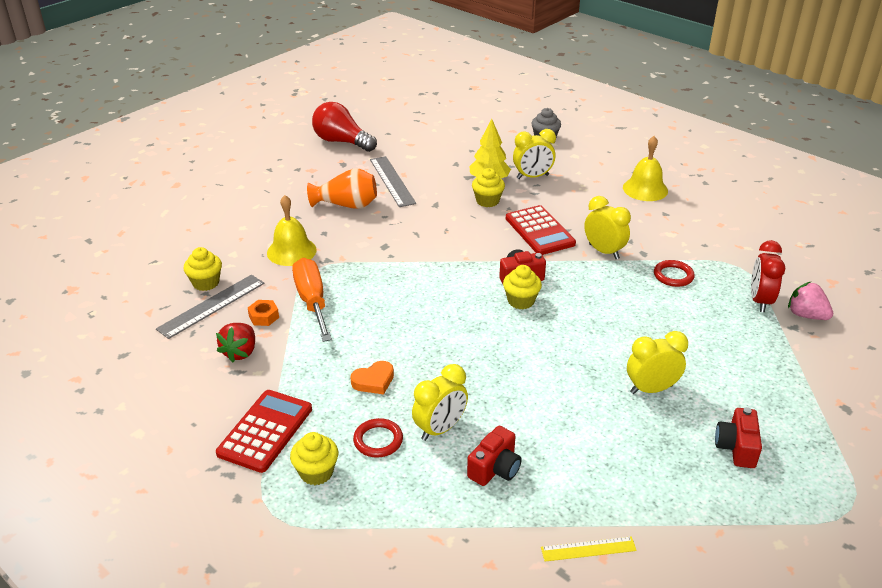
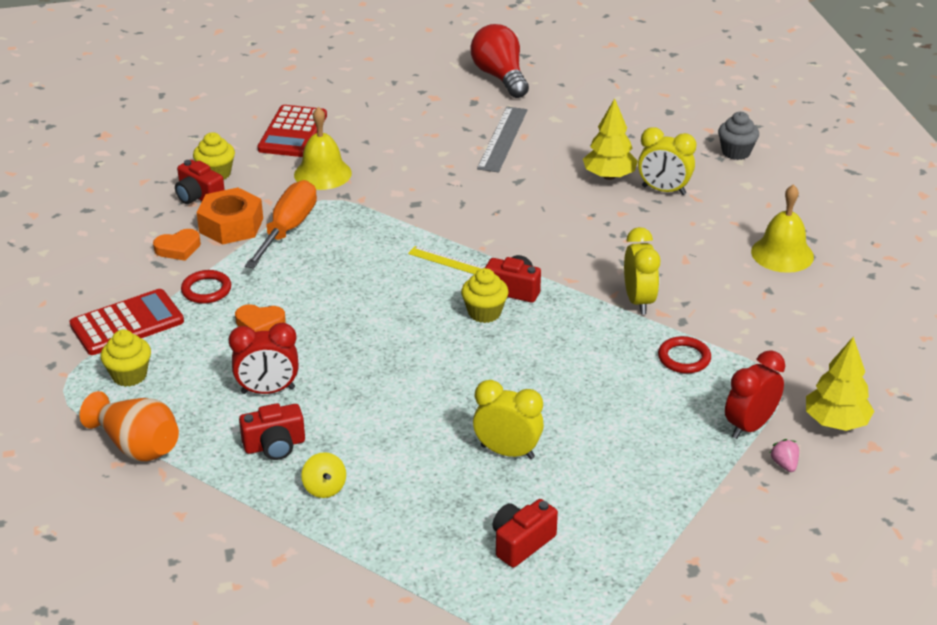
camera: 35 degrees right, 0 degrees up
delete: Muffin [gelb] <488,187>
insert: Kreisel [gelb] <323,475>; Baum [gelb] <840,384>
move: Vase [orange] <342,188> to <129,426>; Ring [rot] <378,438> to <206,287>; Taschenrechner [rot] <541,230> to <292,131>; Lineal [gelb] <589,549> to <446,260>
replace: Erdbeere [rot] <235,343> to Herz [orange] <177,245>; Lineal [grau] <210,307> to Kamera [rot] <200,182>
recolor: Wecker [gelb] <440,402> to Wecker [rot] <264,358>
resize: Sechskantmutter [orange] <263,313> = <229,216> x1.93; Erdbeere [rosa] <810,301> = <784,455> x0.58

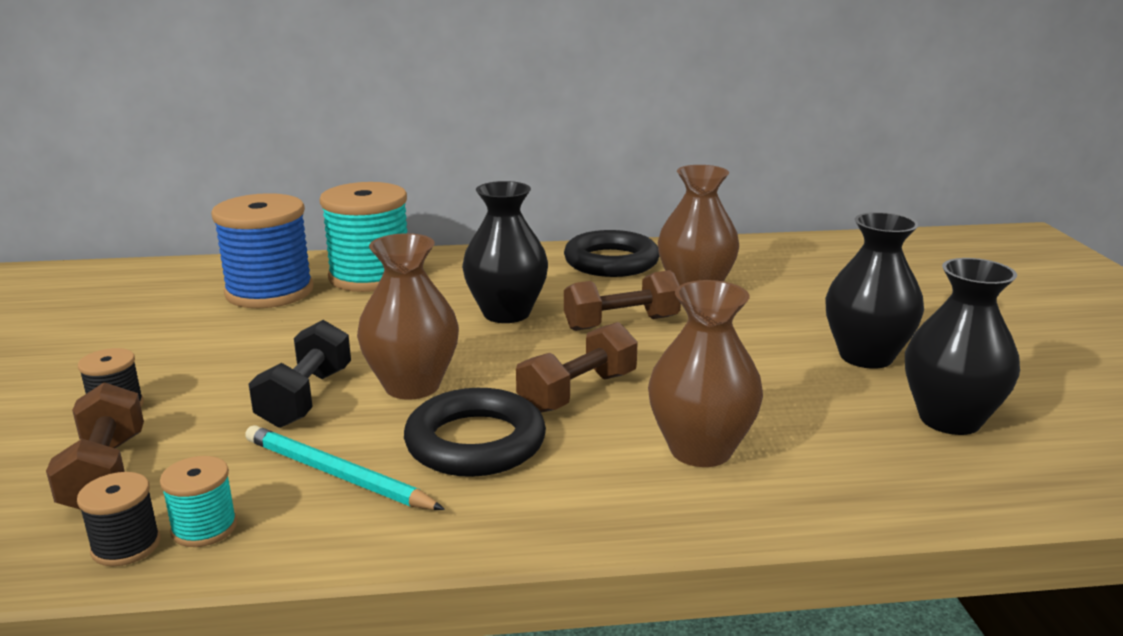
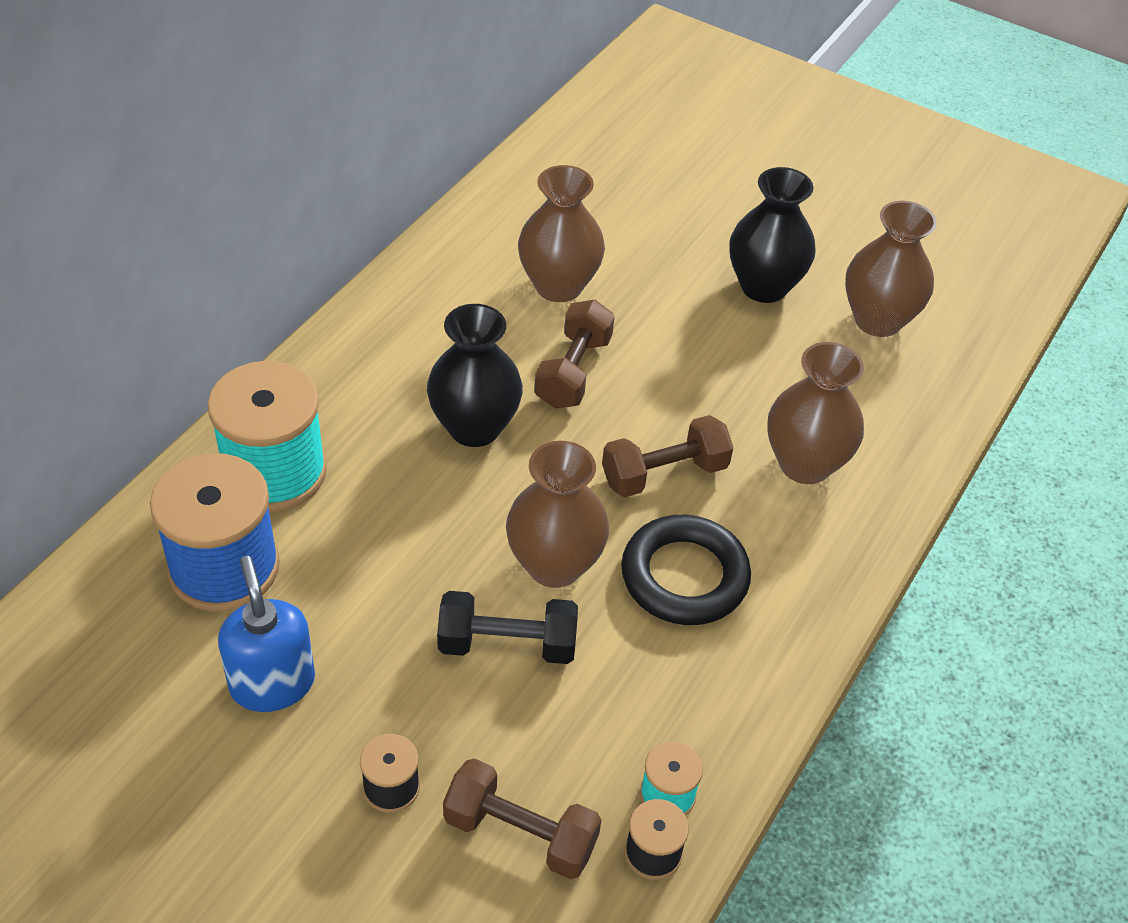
camera: 55 degrees left, 25 degrees up
delete: Bleistift [türkis] <345,467>; Ring [schwarz] <611,253>
insert: Seifenspender [blau] <266,634>
recolor: Vase [schwarz] <962,346> to Vase [braun] <891,269>
rotate: Hantel [schwarz] <300,374> = <507,627> 45 degrees counterclockwise; Hantel [braun] <577,367> = <667,456> 75 degrees clockwise

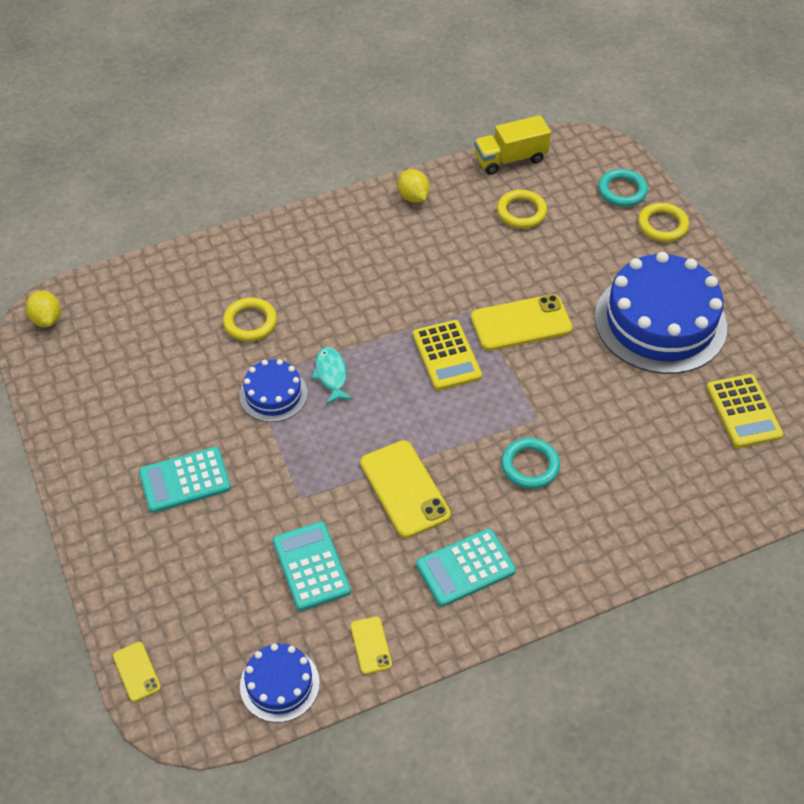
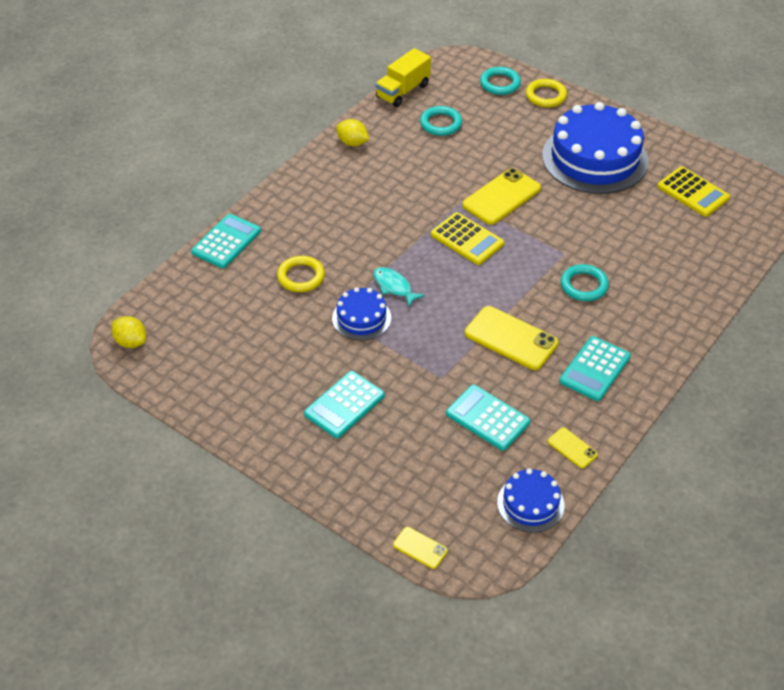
camera: 30 degrees left, 5 degrees down
insert: Taschenrechner [türkis] <226,241>
recolor: Ring [gelb] <522,209> to Ring [türkis] <441,121>

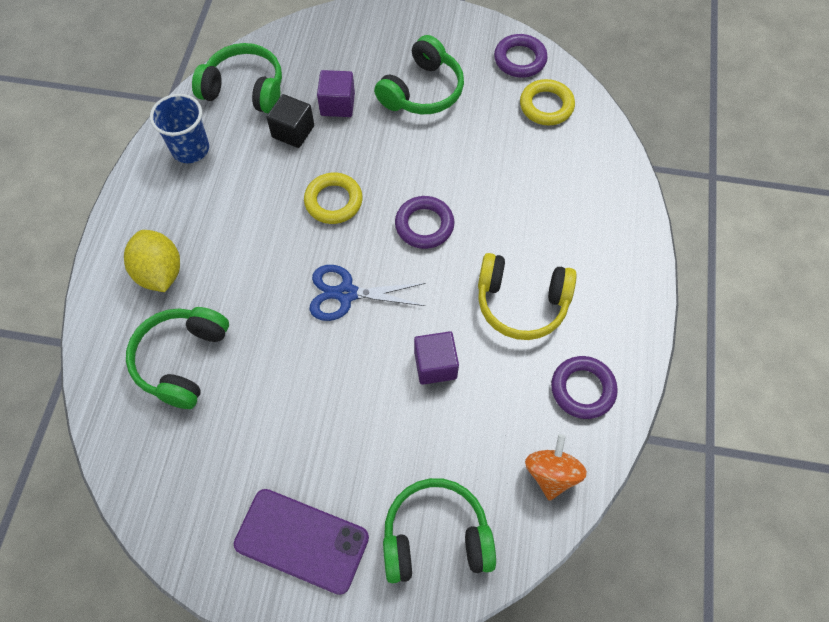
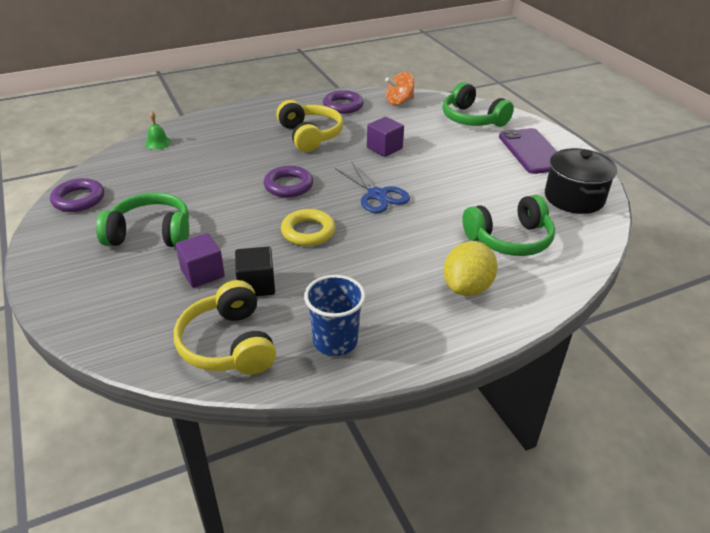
camera: 125 degrees left, 25 degrees down
delete: Ring [gelb] <547,102>
insert: Glocke [grün] <158,130>; Kochtopf [schwarz] <581,181>
recolor: Kopfhörer [grün] <237,78> to Kopfhörer [gelb] <225,327>

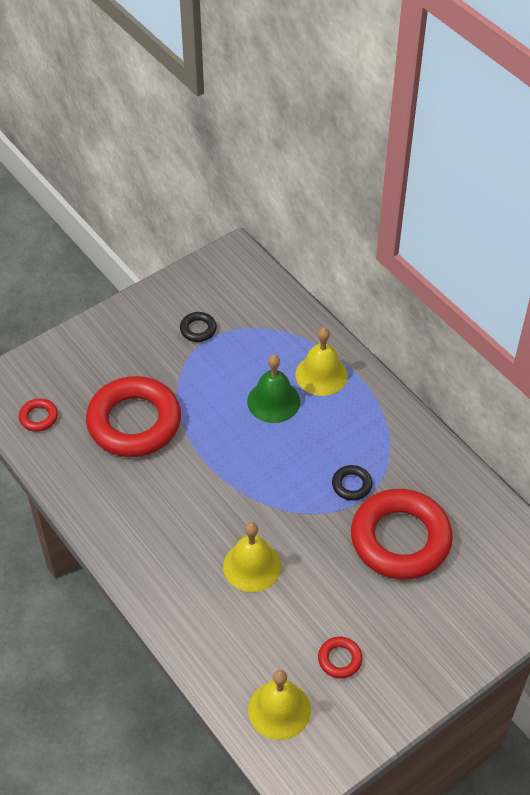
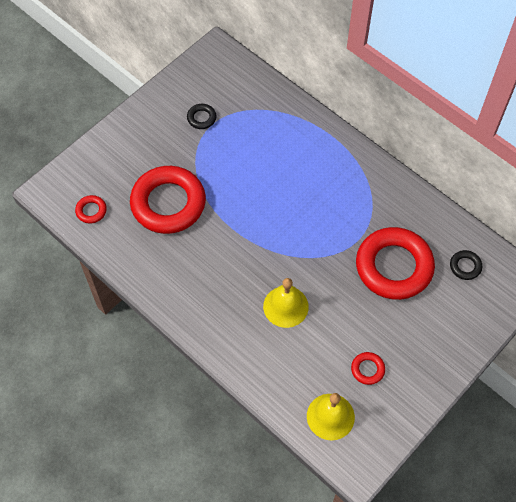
camera: 10 degrees left, 10 degrees up
delete: Glocke [grün] <273,389>; Glocke [gelb] <321,362>
move: Ring [schwarz] <352,483> to <466,265>

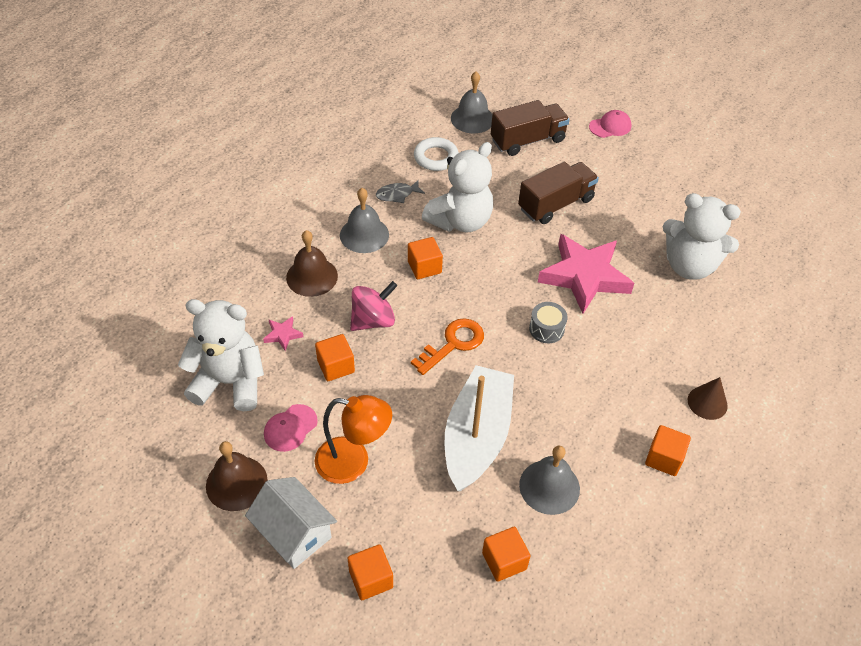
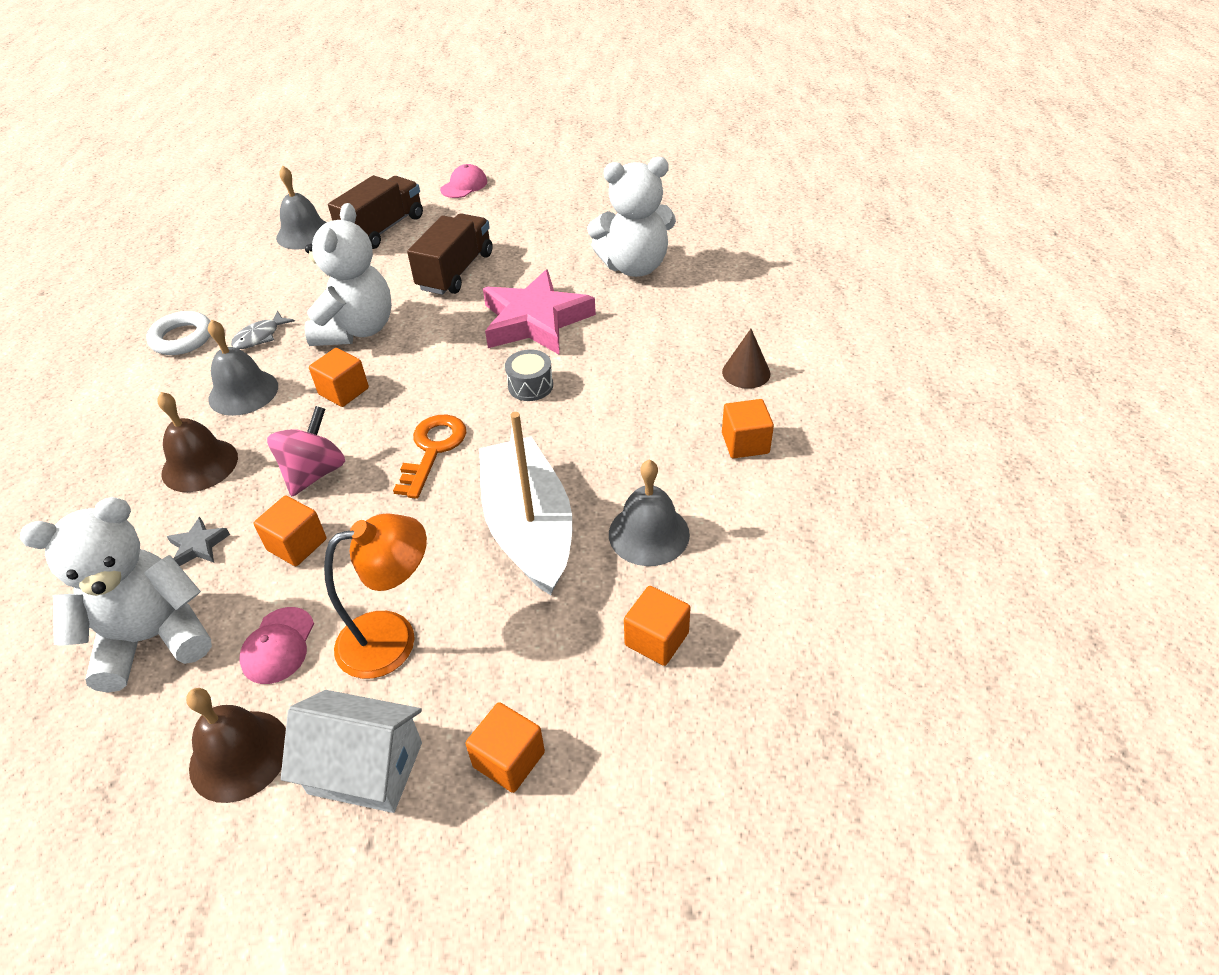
camera: 30 degrees left, 5 degrees down
move: Ring [weiß] <436,154> to <178,333>
recolor: Stern [rosa] <283,333> to Stern [grau] <198,541>

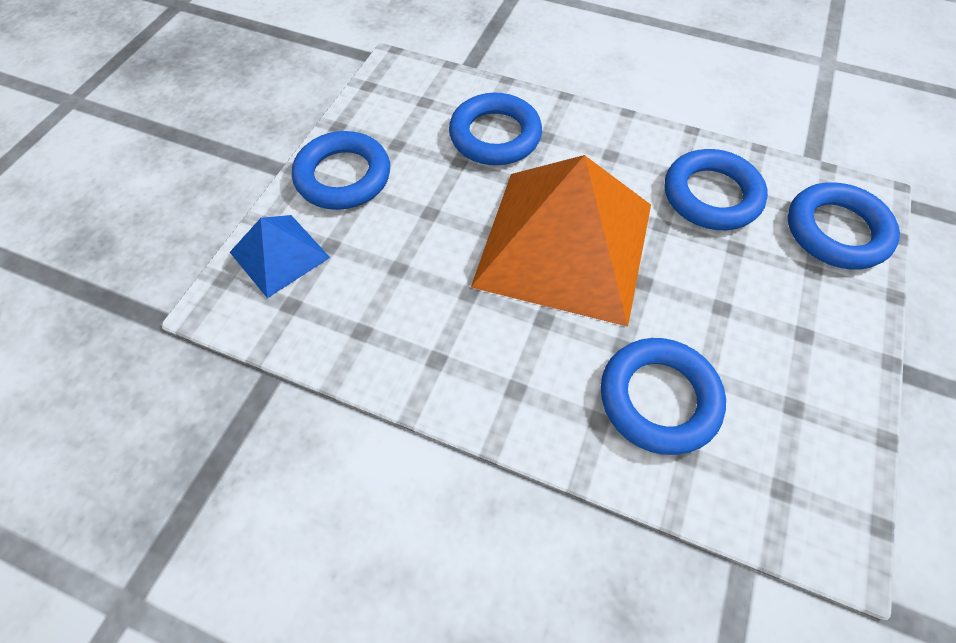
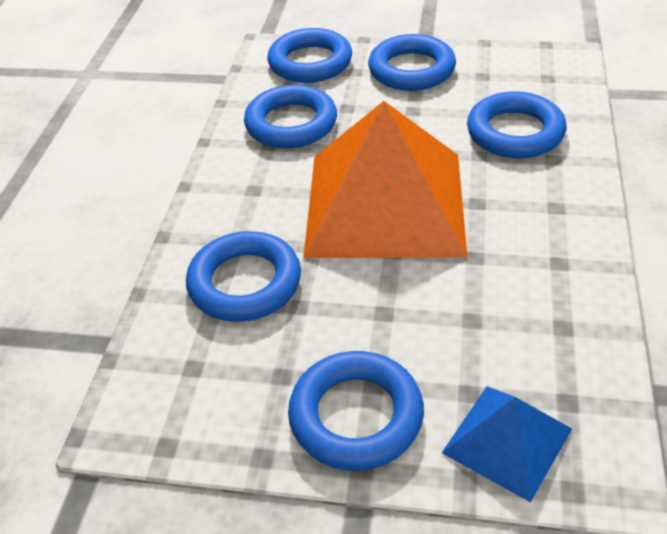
camera: 100 degrees left, 15 degrees down
insert: Ring [blau] <412,62>

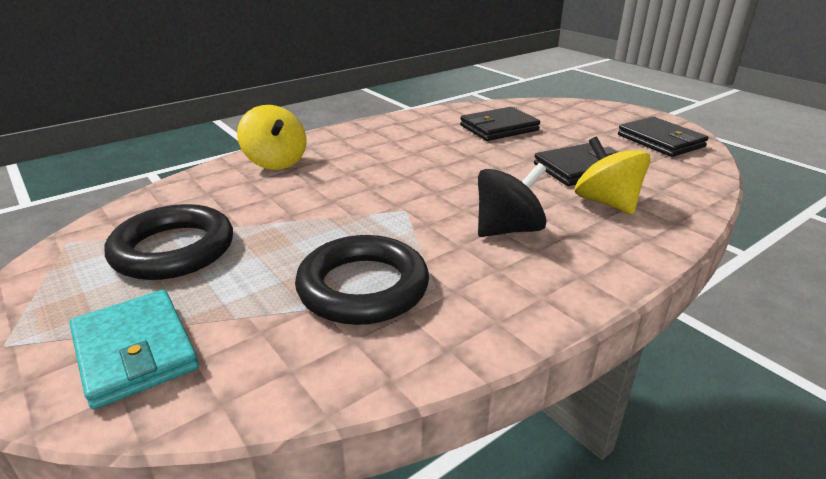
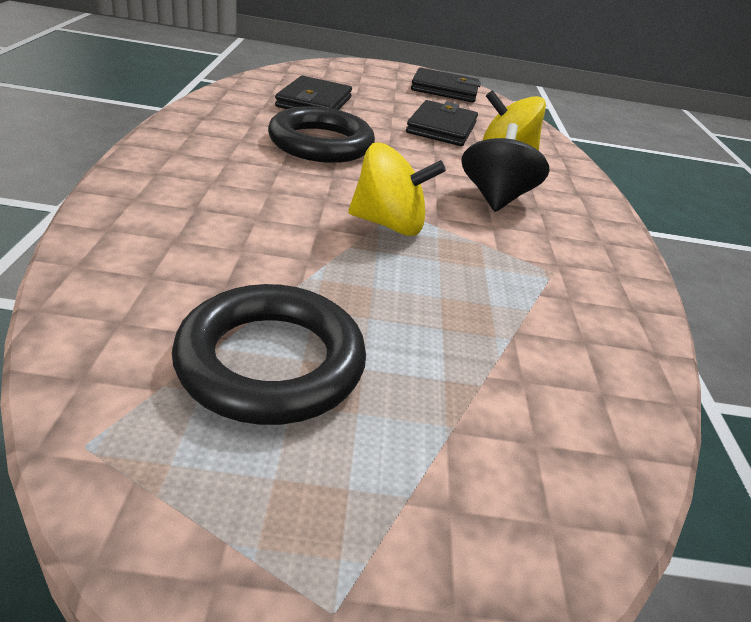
camera: 55 degrees left, 5 degrees up
delete: Geldbörse [türkis] <134,349>
move: Ring [schwarz] <362,280> to <321,134>; Kreisel [gelb] <271,137> to <397,189>

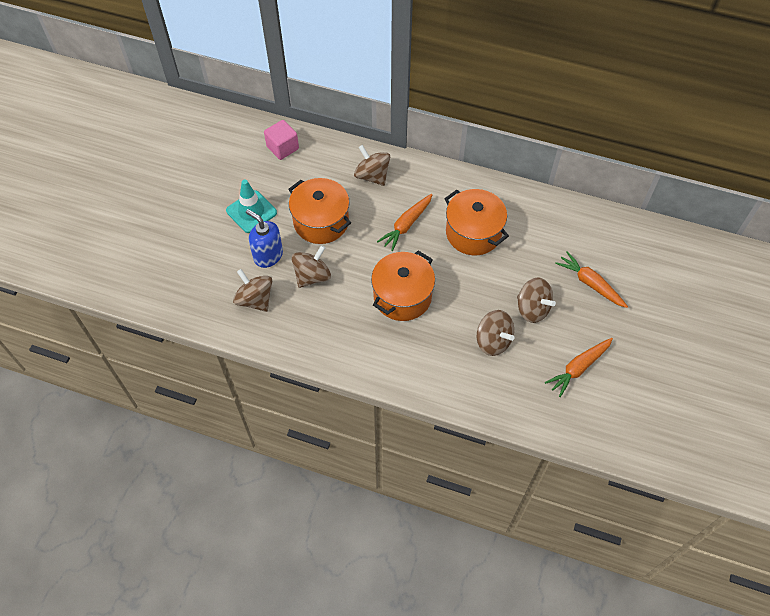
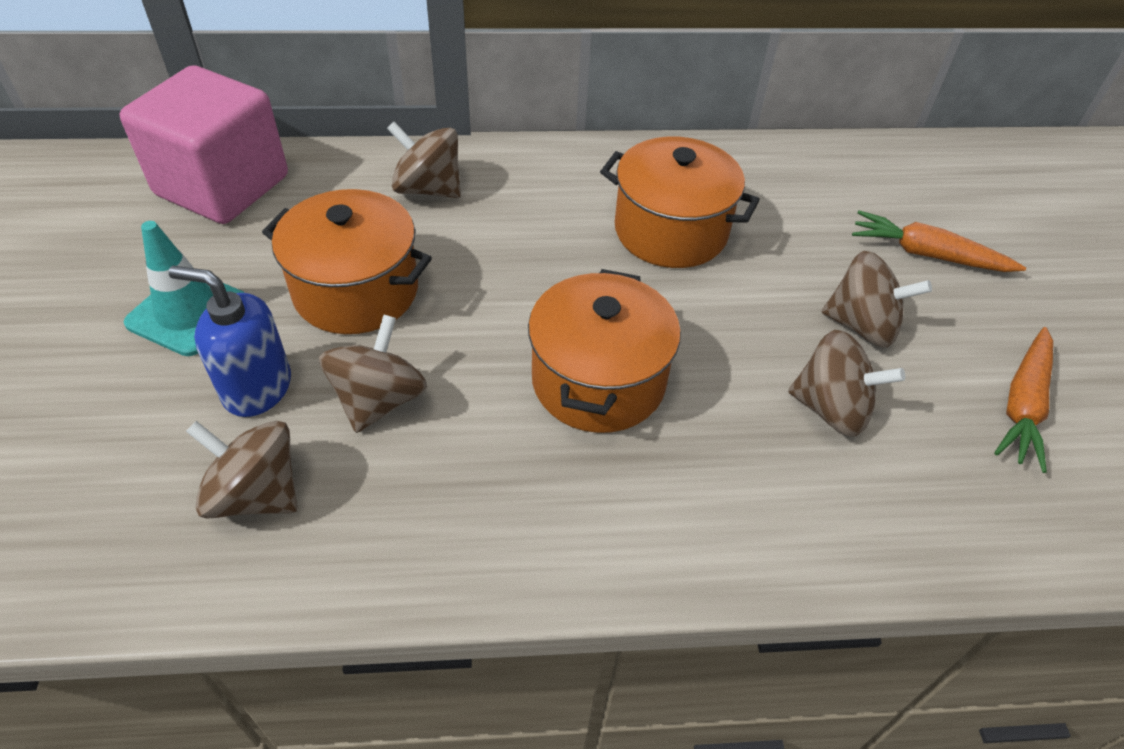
camera: 25 degrees left, 10 degrees down
delete: Karotte [orange] <405,222>
resize: Kubus [rosa] <281,140> = <204,144> x1.88

